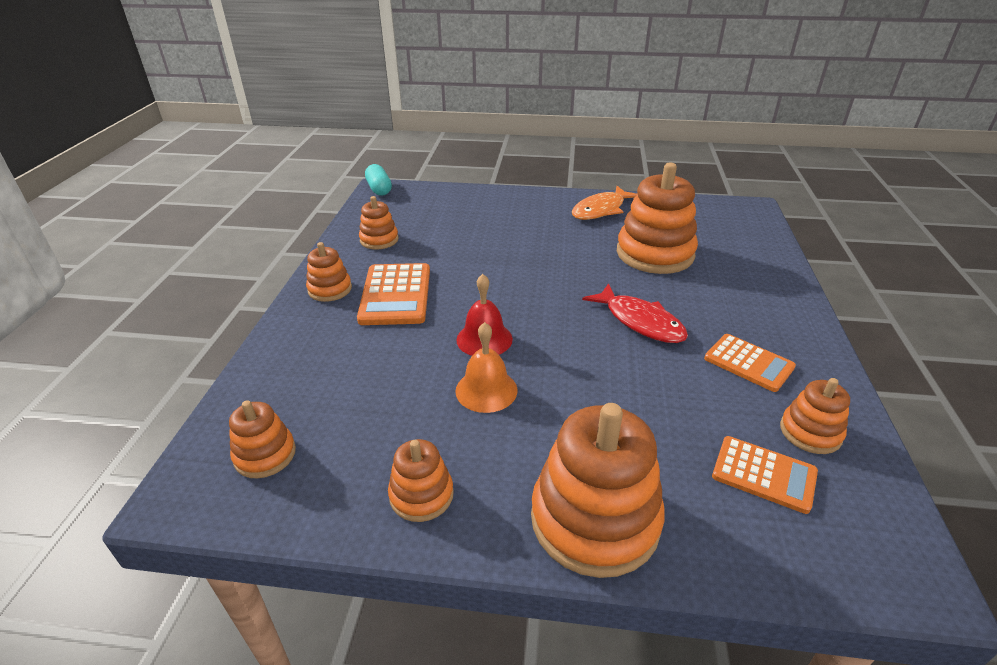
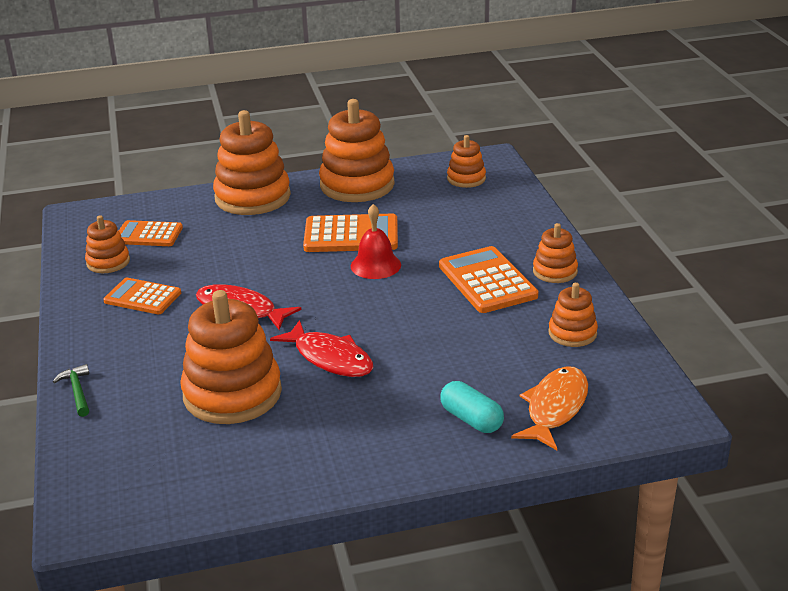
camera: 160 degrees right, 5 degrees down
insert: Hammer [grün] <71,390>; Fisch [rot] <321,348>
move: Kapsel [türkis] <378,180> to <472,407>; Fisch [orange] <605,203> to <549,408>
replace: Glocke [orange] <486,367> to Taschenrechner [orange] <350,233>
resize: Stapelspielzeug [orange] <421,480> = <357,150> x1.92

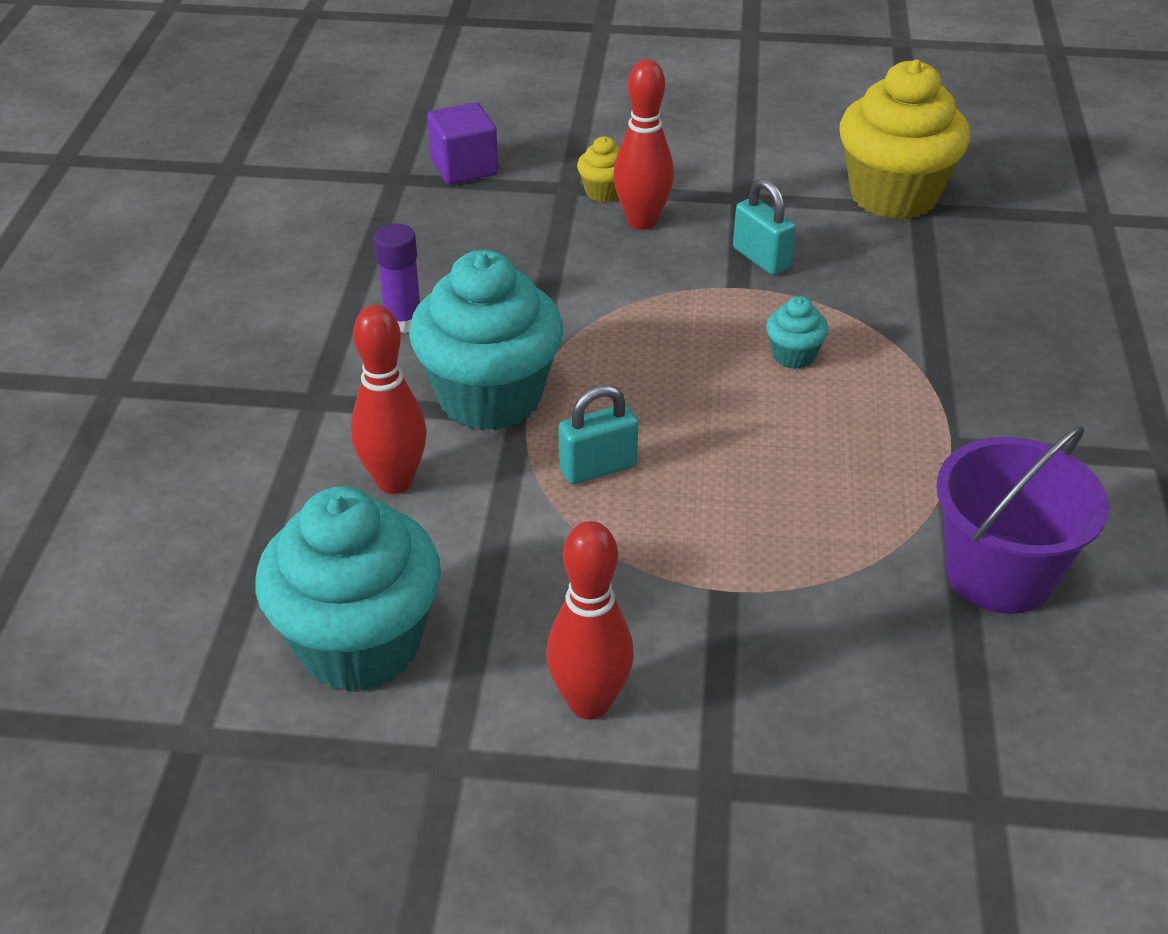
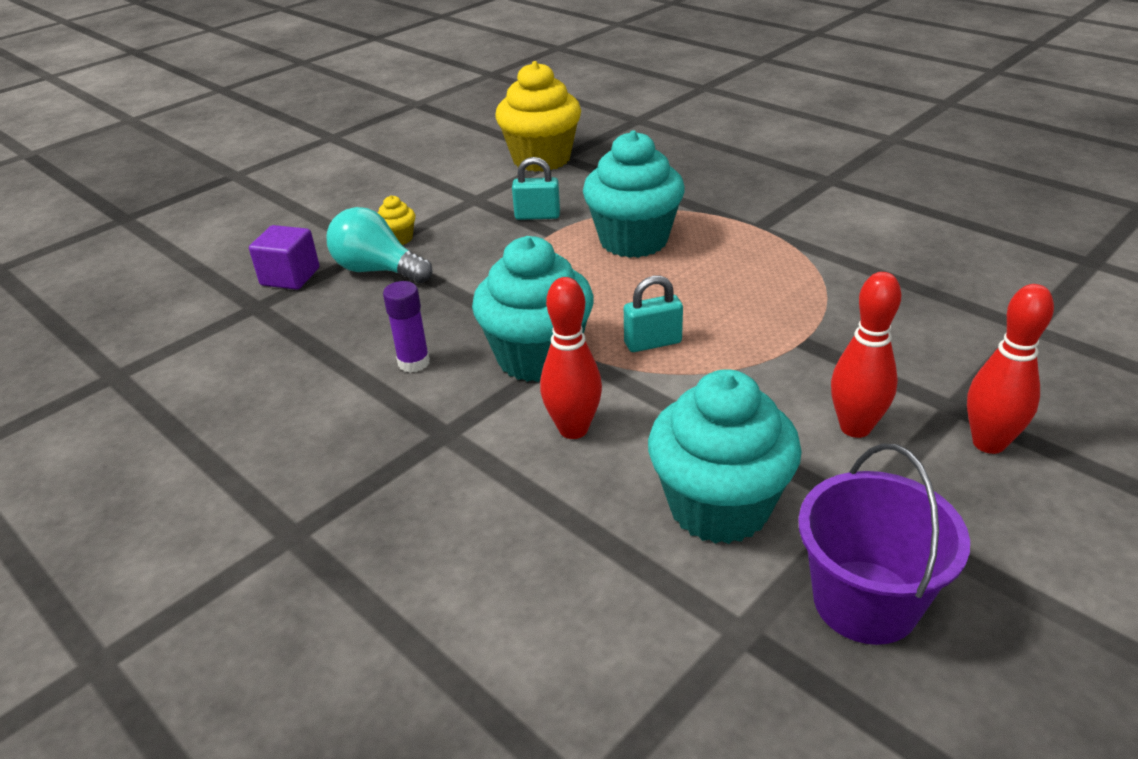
camera: 50 degrees left, 5 degrees down
insert: Glühbirne [türkis] <380,245>
move: Eimer [lila] <1022,520> to <884,544>; Bowlingkegel [rot] <643,144> to <1010,369>
rotate: Vorhängeschloss [türkis] <598,434> = <653,314> 60 degrees clockwise
resize: Muffin [türkis] <797,332> = <634,194> x2.35

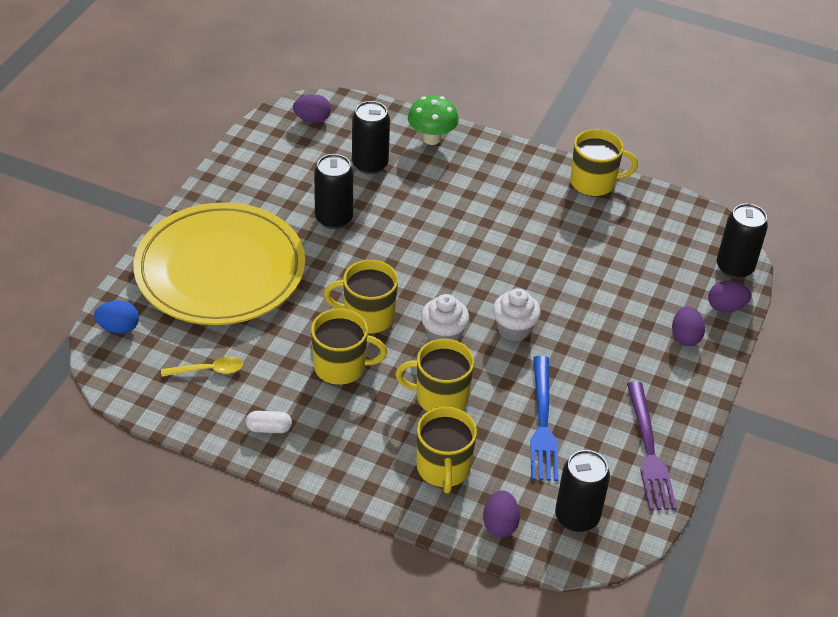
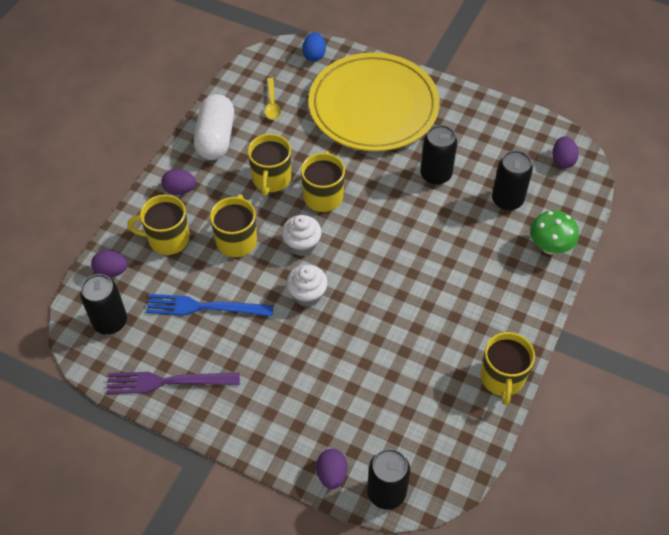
camera: 95 degrees right, 10 degrees up
move: Ei [lila] <688,326> to <178,182>
resize: Kapsel [weiß] <269,422> = <214,127> x2.28

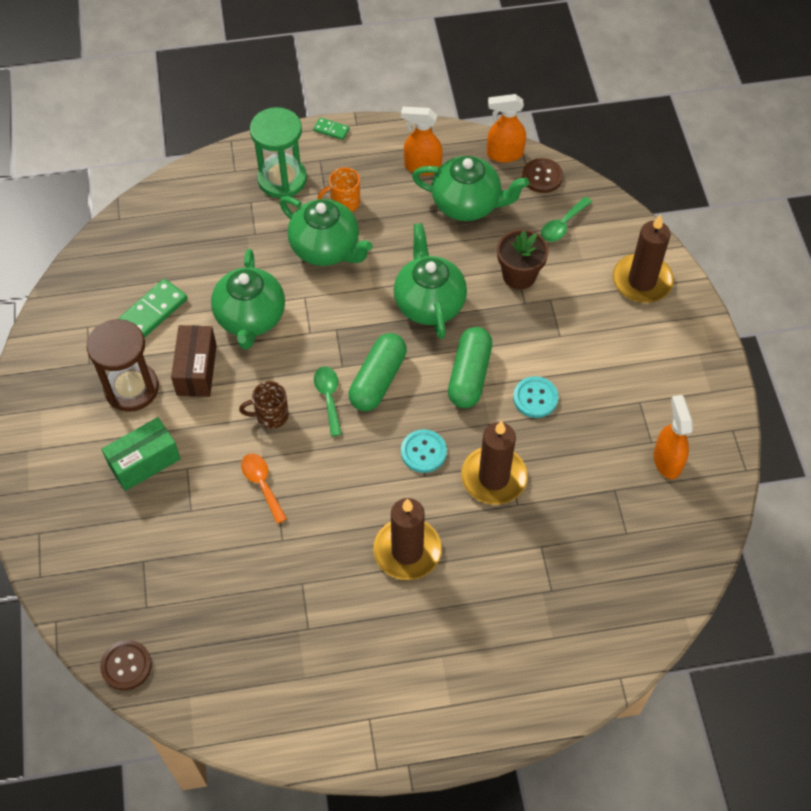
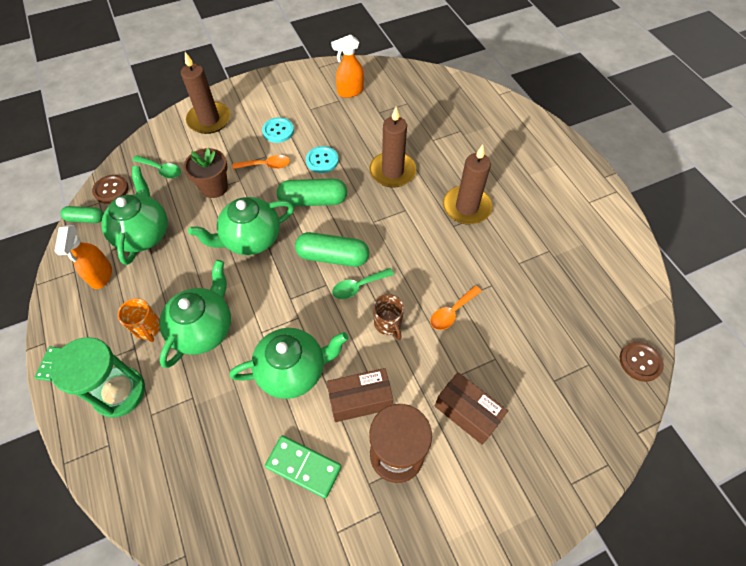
camera: 105 degrees left, 0 degrees up
insert: Löffel [orange] <261,162>
move: Knopf [türkis] <424,451> to <278,130>
replace: Sprühflasche [orange] <506,128> to Kapsel [grün] <82,214>
recolor: Schachtel [grün] <141,454> to Schachtel [braun] <471,408>

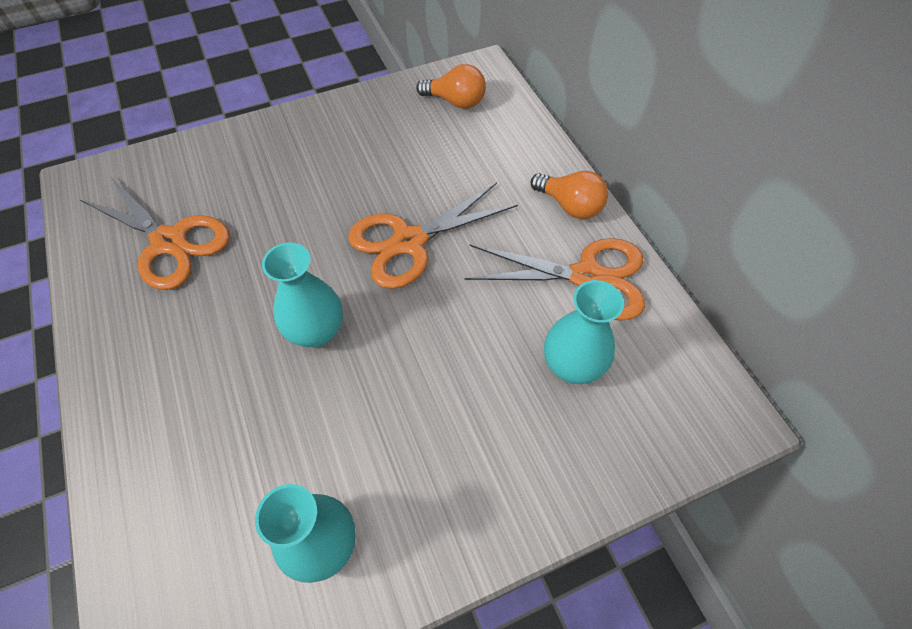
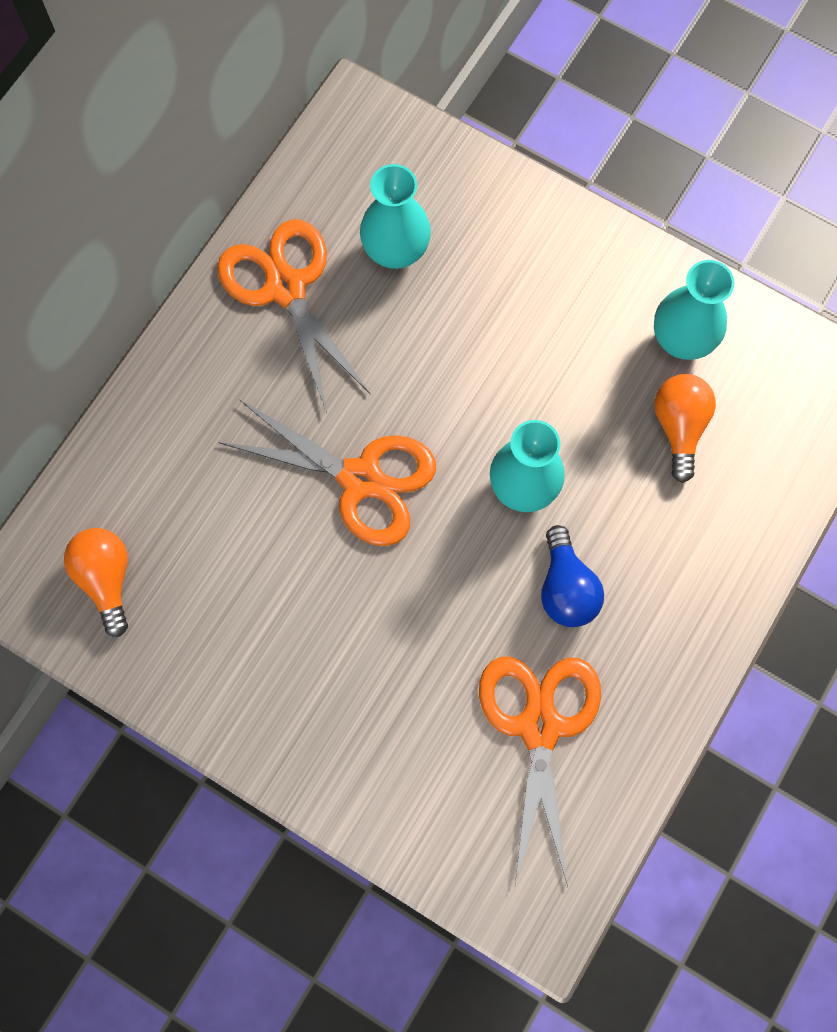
camera: 125 degrees left, 15 degrees up
insert: Glühbirne [blau] <572,576>
move: Glühbirne [orange] <569,195> to <685,428>

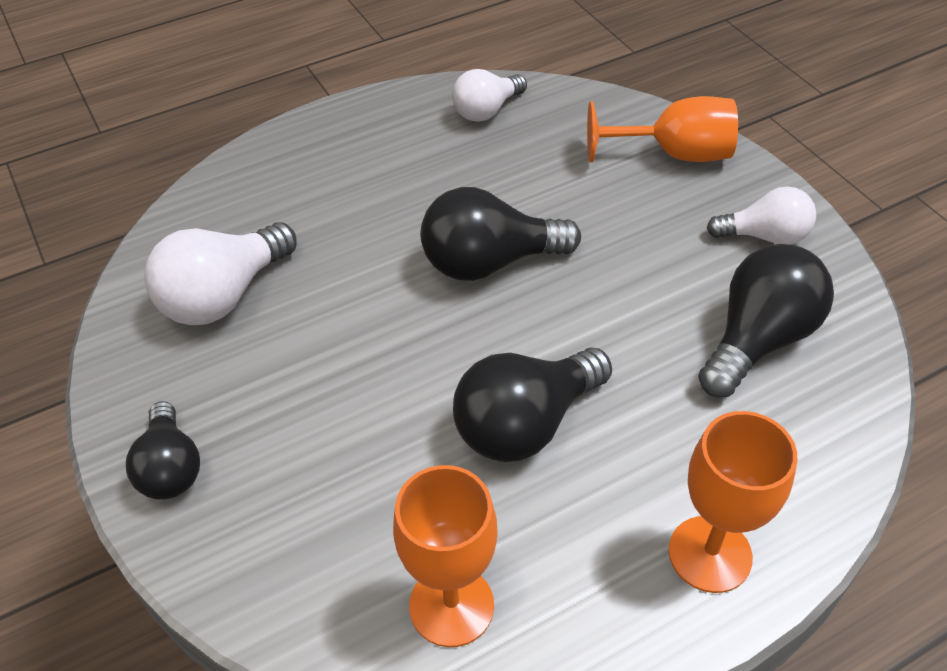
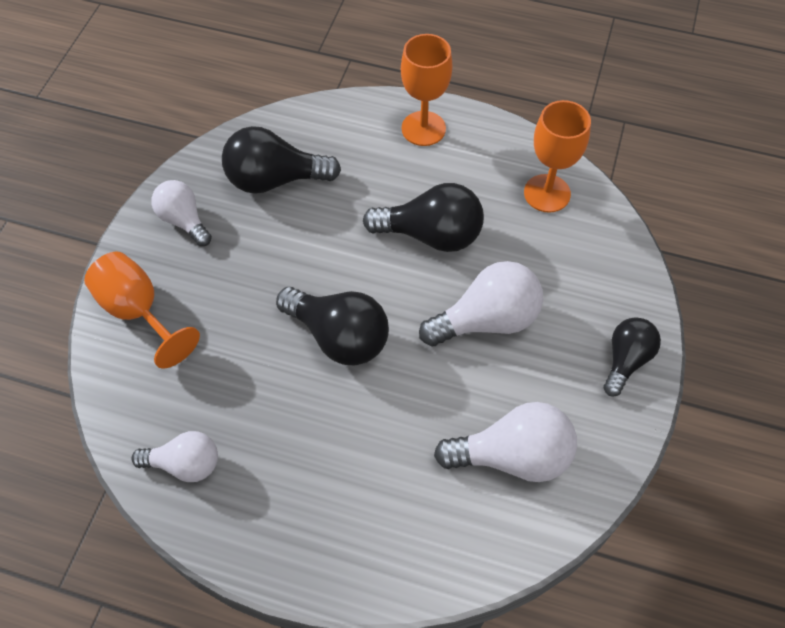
camera: 135 degrees left, 10 degrees up
insert: Glühbirne [weiß] <481,303>

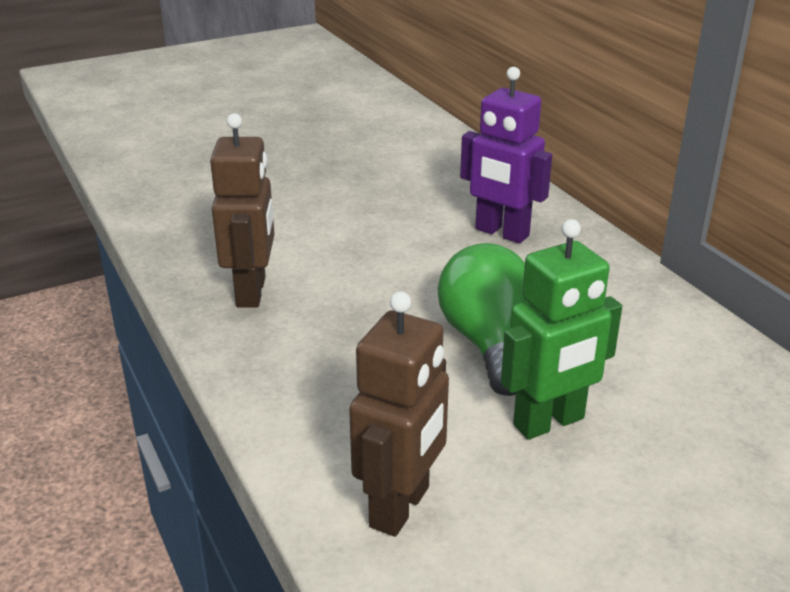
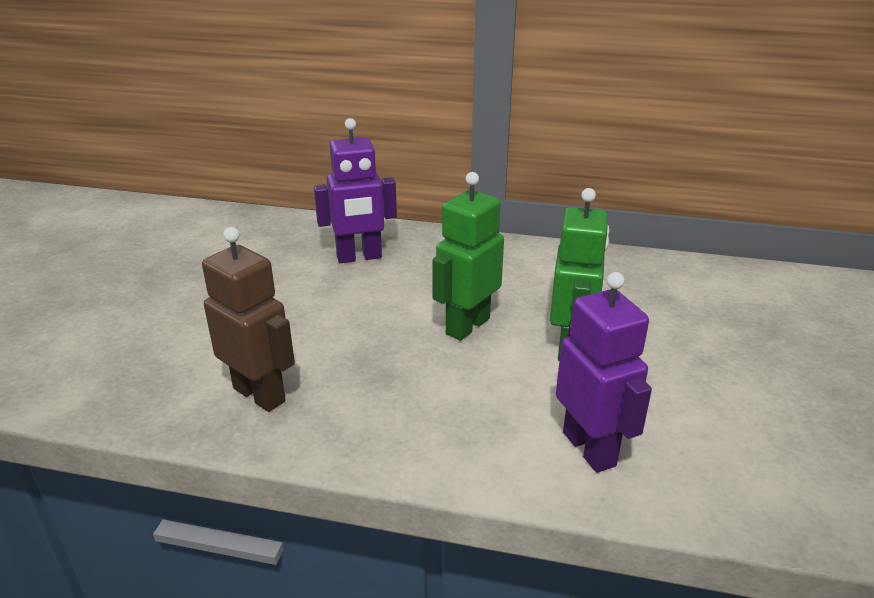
camera: 50 degrees left, 0 degrees up
replace: Glühbirne [grün] <481,319> to Roboter [grün] <468,256>
recolor: Roboter [braun] <399,414> to Roboter [lila] <604,372>

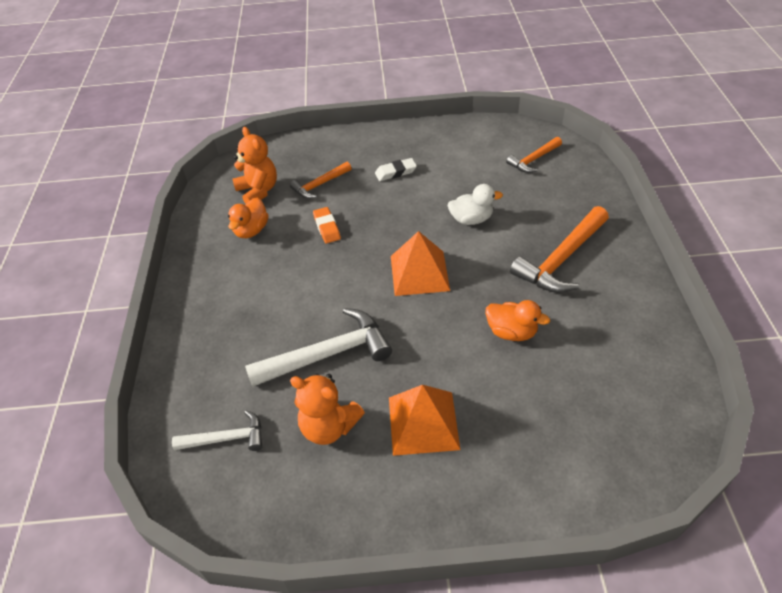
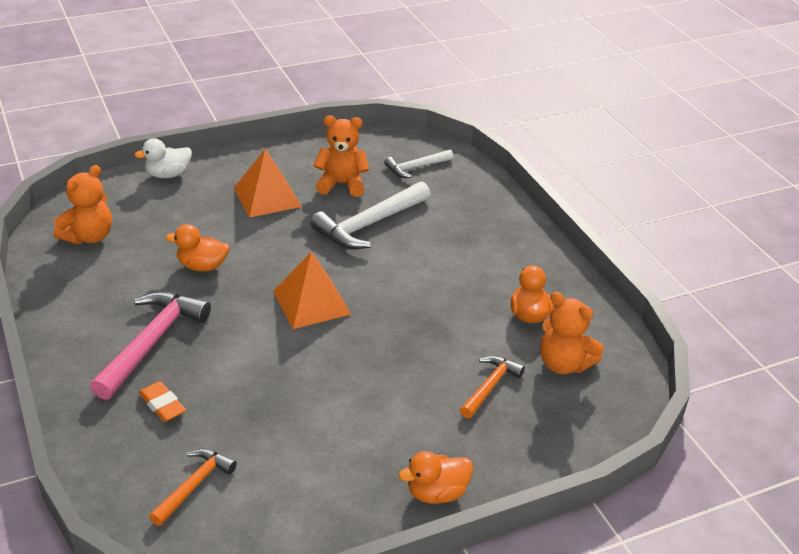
camera: 155 degrees right, 10 degrees down
delete: Radiergummi [weiß] <396,169>
insert: Teddybär [orange] <83,204>; Ente [orange] <436,477>
move: Ente [weiß] <475,204> to <163,158>; Radiergummi [orange] <327,225> to <162,401>
recolor: Hammer [orange] <559,249> to Hammer [rosa] <150,345>

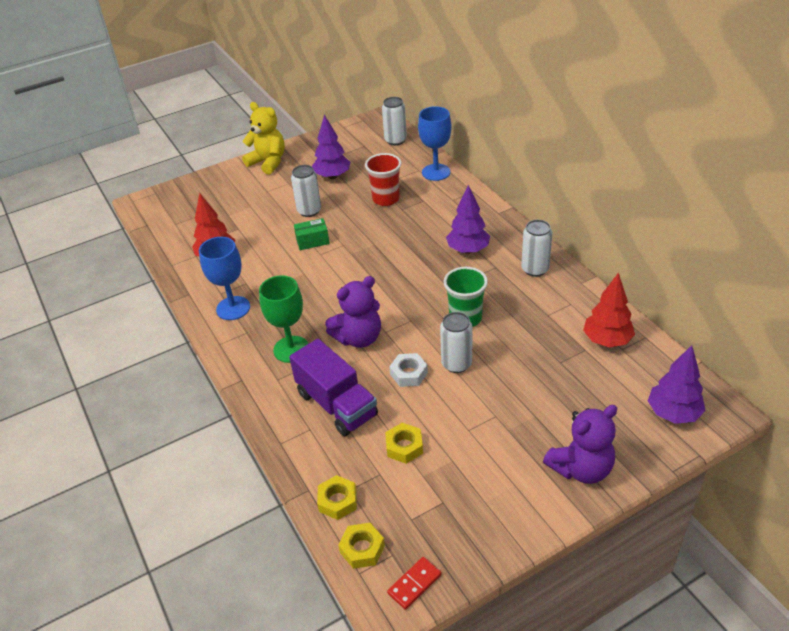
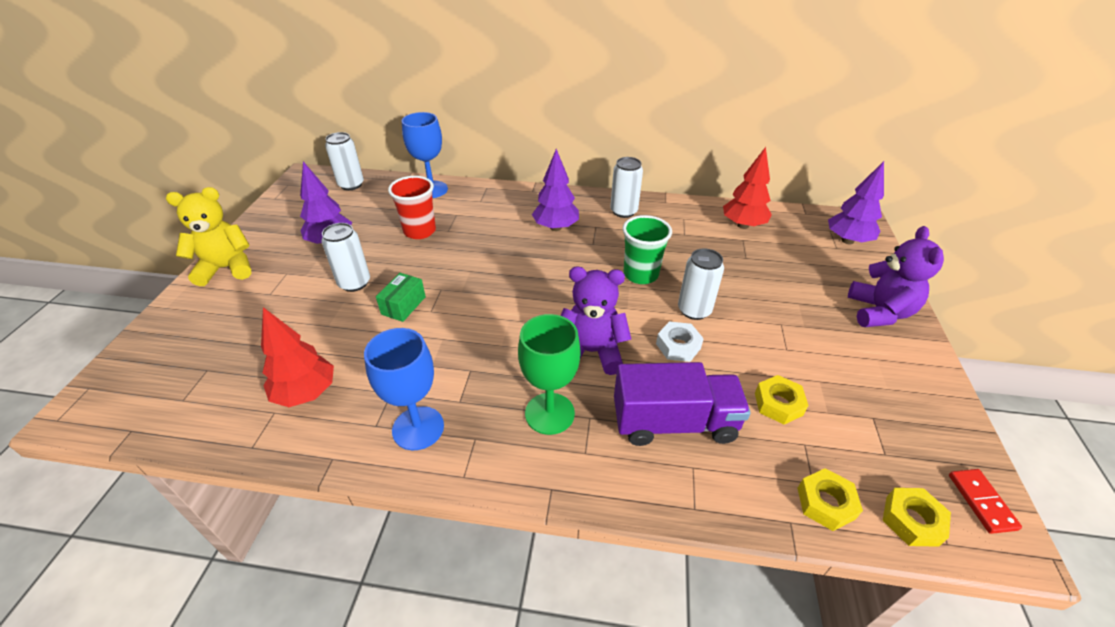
camera: 55 degrees left, 0 degrees up
rotate: Teddybär [lila] <353,312> = <595,321> 90 degrees counterclockwise

